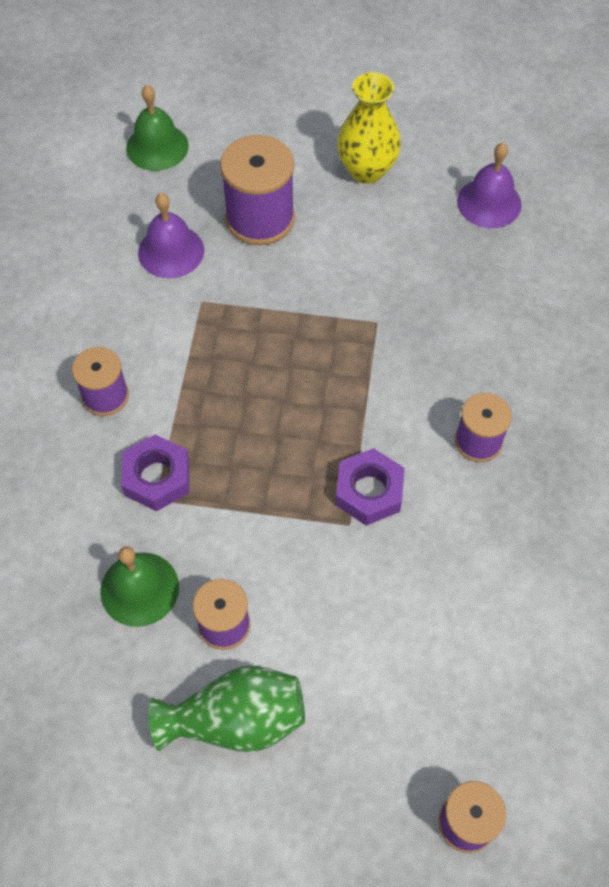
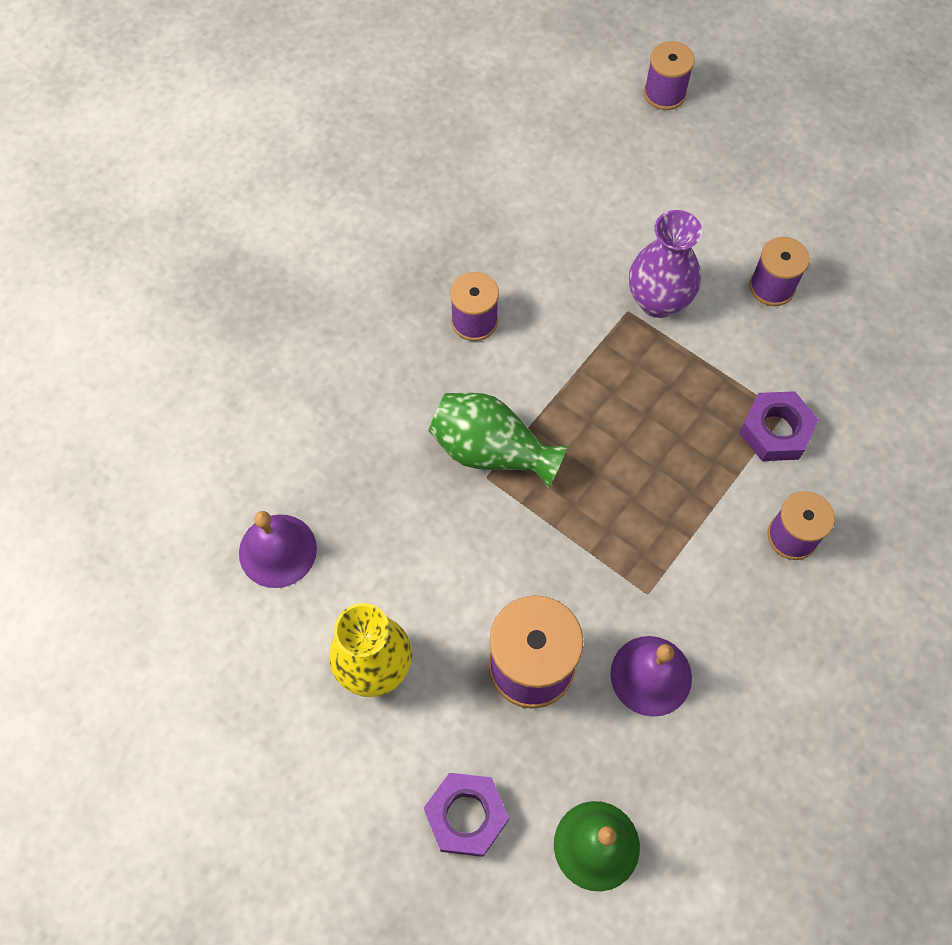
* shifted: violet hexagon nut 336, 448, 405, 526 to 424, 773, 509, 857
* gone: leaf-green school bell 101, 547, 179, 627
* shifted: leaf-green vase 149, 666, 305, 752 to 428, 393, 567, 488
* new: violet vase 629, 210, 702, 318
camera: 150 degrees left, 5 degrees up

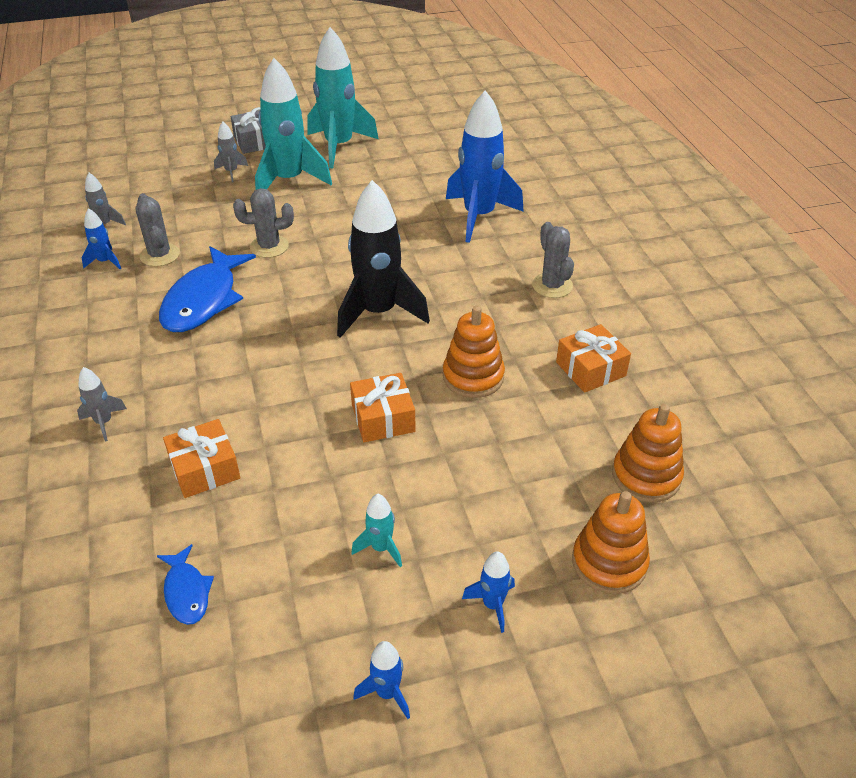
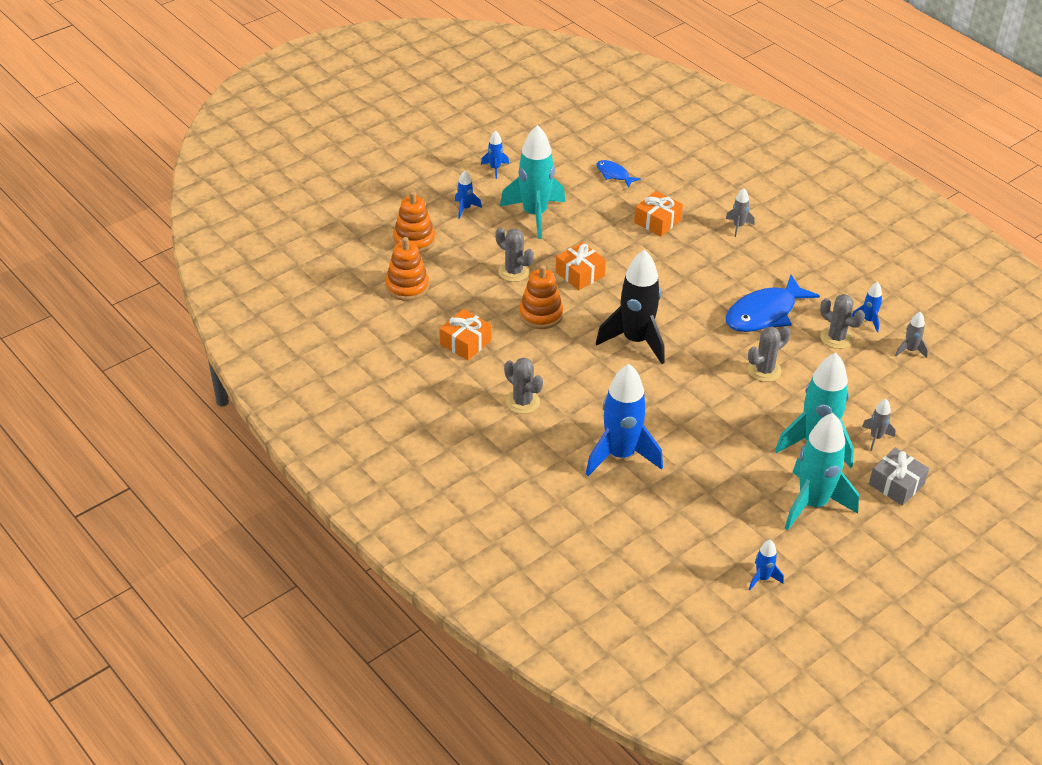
* rotated: cobalt fish figure 159, 246, 256, 332 = 726, 275, 820, 332 120 degrees counterclockwise
* scaled: teal spaceship 351, 494, 402, 567 = 500, 125, 565, 239 x2.25
* new: grey cactus 496, 227, 534, 282
* new: cobalt spaceship 749, 540, 784, 590
camera: 155 degrees right, 0 degrees up

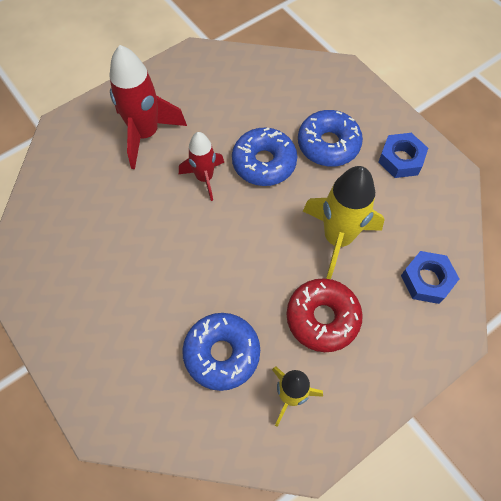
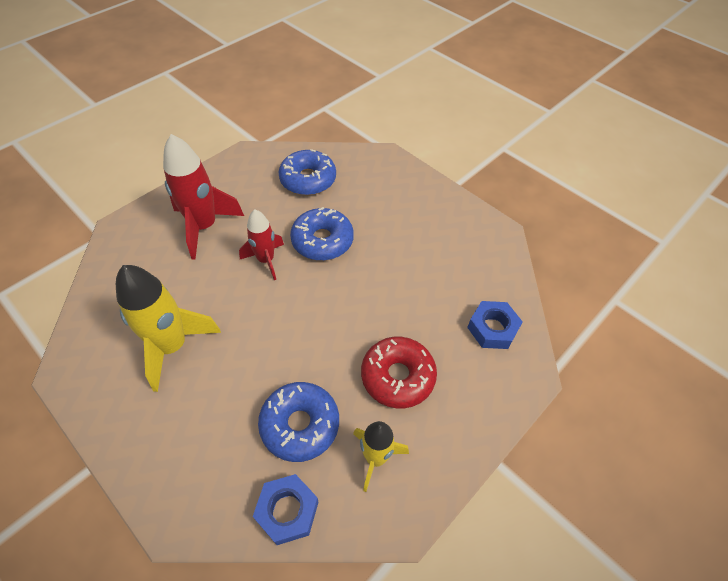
* shifted: cobalt glazed donut 298, 110, 363, 167 to 279, 149, 336, 195
* shifted: cobalt hexagon nut 378, 133, 428, 178 to 253, 474, 318, 545
* shifted: yellow spaceship 303, 166, 385, 279 to 116, 265, 221, 392
camera: 10 degrees left, 10 degrees down

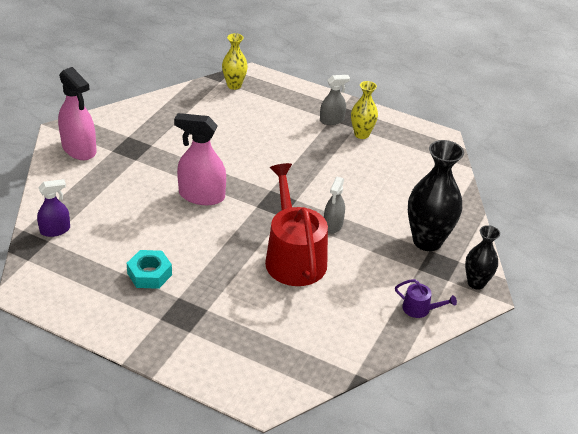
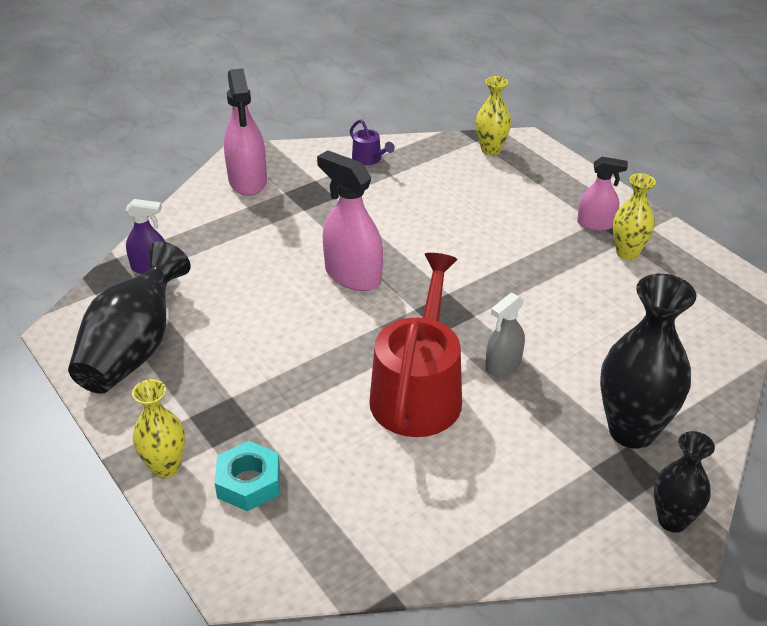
* repainted: grey spray cleaner 320, 75, 350, 125 to rose-pink spray cleaner 577, 157, 628, 231
* shifted: teal hexagon nut 127, 250, 172, 289 to 215, 441, 280, 511
* shifted: violet watering can 395, 279, 457, 318 to 350, 119, 395, 165
* new: jet-black vase 68, 241, 191, 394
* new: yellow vase 132, 379, 186, 478
camera: 30 degrees right, 0 degrees up

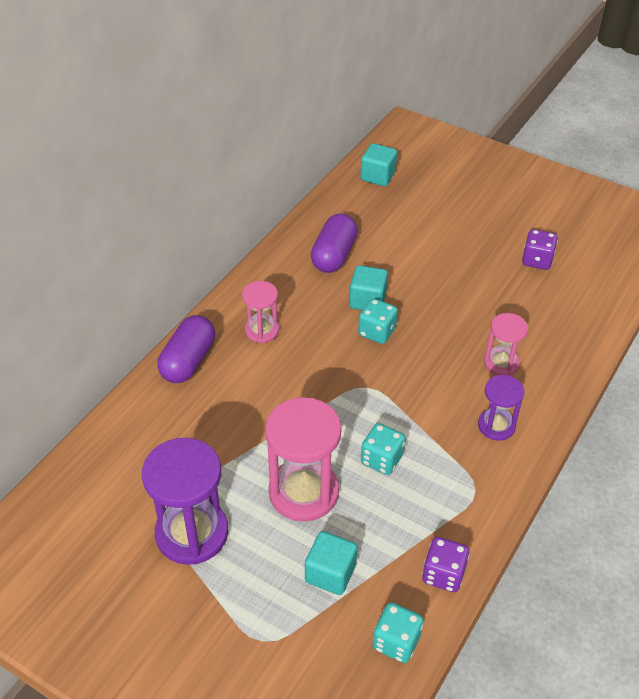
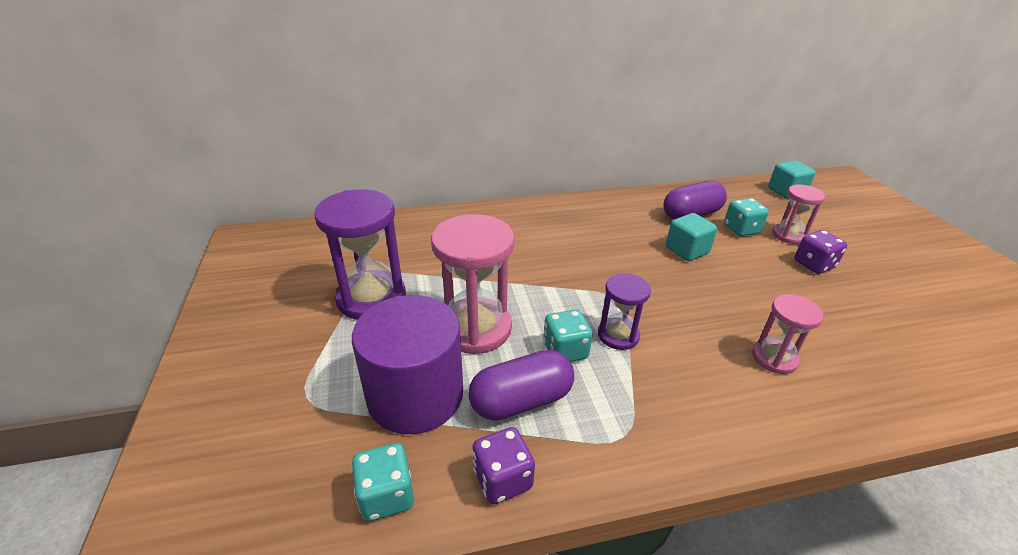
* shifted: violet die 522, 229, 558, 270 to 794, 230, 847, 274
* shifted: rose-pink sandglass 242, 281, 279, 343 to 772, 184, 825, 244
* shifted: teal die 358, 298, 398, 344 to 724, 198, 769, 236
* shifted: violet pill 158, 315, 215, 383 to 468, 350, 574, 421
* shifted: violet sandglass 478, 375, 525, 441 to 598, 273, 651, 350
* swapped: teal block 305, 531, 357, 595 to violet cylinder shape 352, 295, 463, 434
camera: 45 degrees right, 10 degrees down

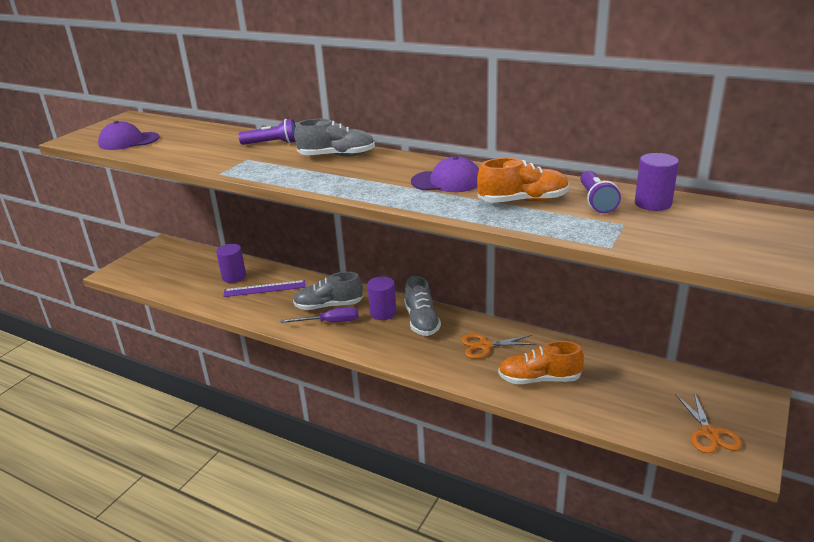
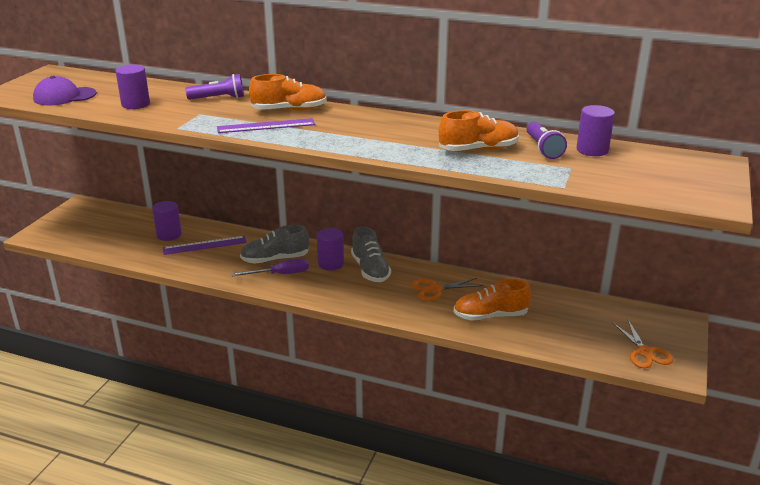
* repainted: grey sneaker 294, 119, 375, 157 to orange sneaker 249, 74, 327, 111
* gone: violet baseball cap 411, 156, 479, 192
* new: violet cylinder shape 116, 65, 150, 109
* new: violet measuring stick 217, 118, 315, 133
camera: 10 degrees left, 0 degrees up

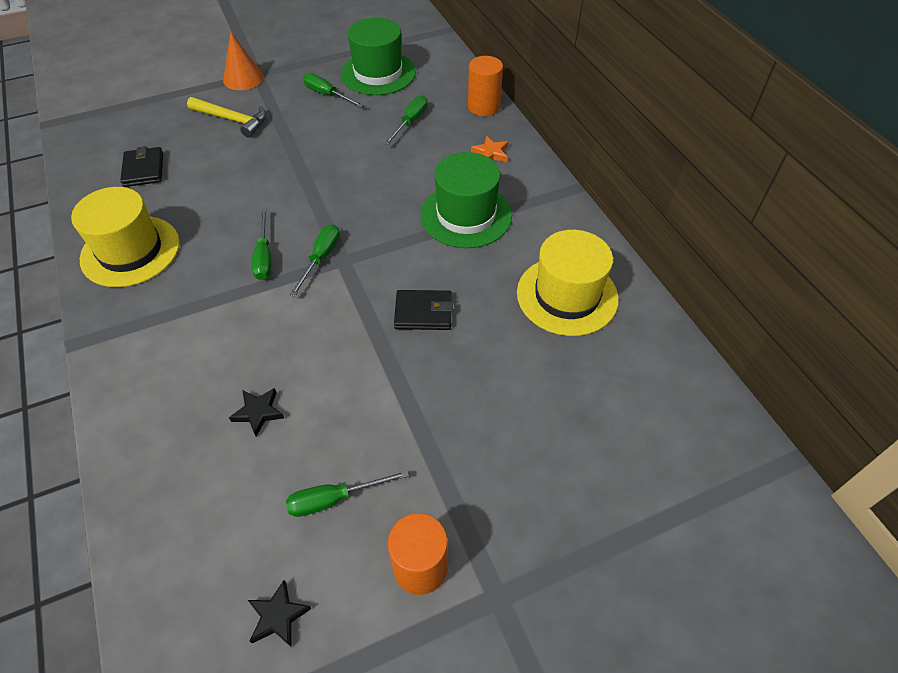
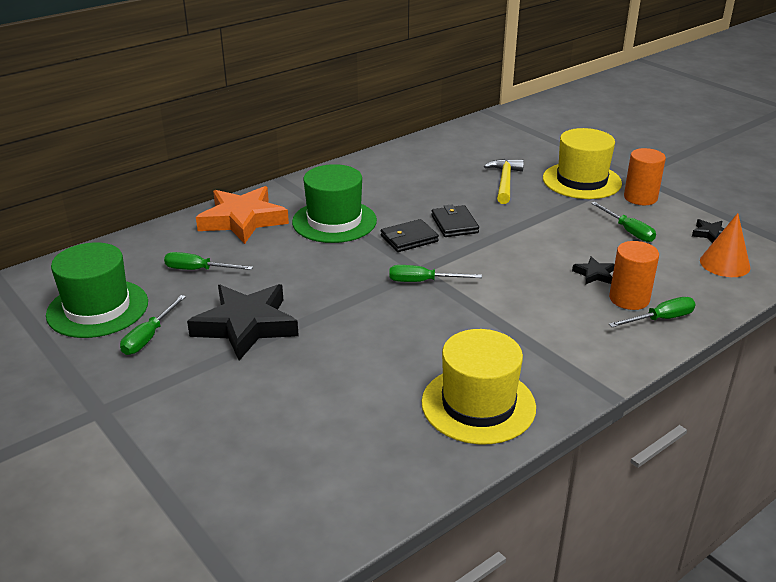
* shifted: orange cone shape 223, 32, 264, 90 to 700, 213, 750, 277
* shifted: orange cylinder shape 468, 56, 503, 116 to 609, 241, 659, 310
* shifted: yellow carpenter's hammer 187, 97, 266, 138 to 484, 159, 524, 204
* scaled: orange star shape 471, 136, 508, 162 = 196, 186, 289, 244 x2.32
* shifted: jet-black card wallet 120, 146, 163, 187 to 381, 219, 439, 252
* shifted: leaf-green screwdriver 252, 209, 271, 280 to 609, 297, 696, 327
* shifted: yellow hat 517, 230, 619, 336 to 543, 128, 622, 199
* new: jet-black star shape 187, 284, 299, 361
camera: 105 degrees left, 20 degrees down

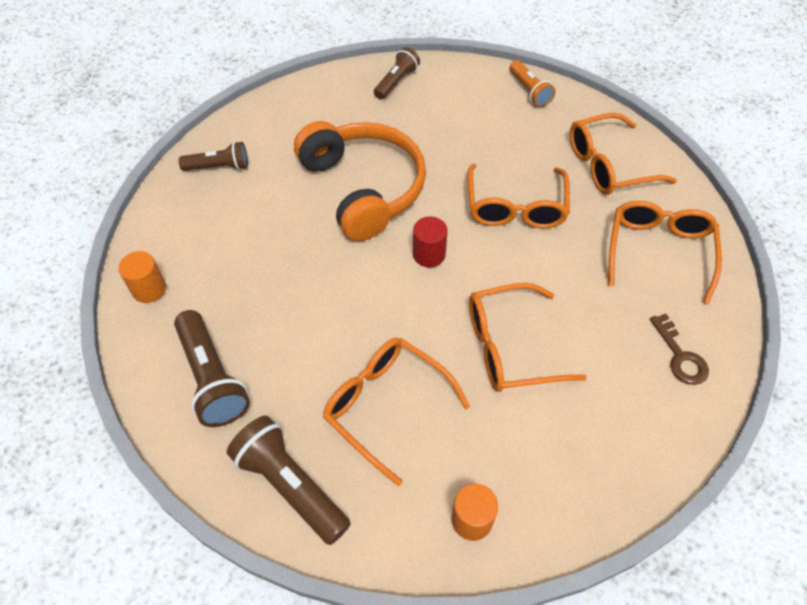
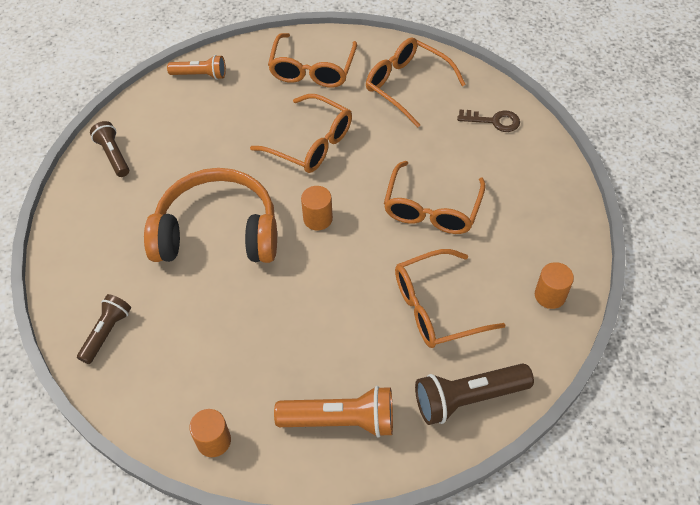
* repainted: red cylinder shape 413, 217, 448, 267 to orange cylinder shape 301, 186, 333, 231
* repainted: dark brown torch 174, 310, 250, 427 to orange torch 274, 386, 393, 438
camera: 60 degrees left, 0 degrees up

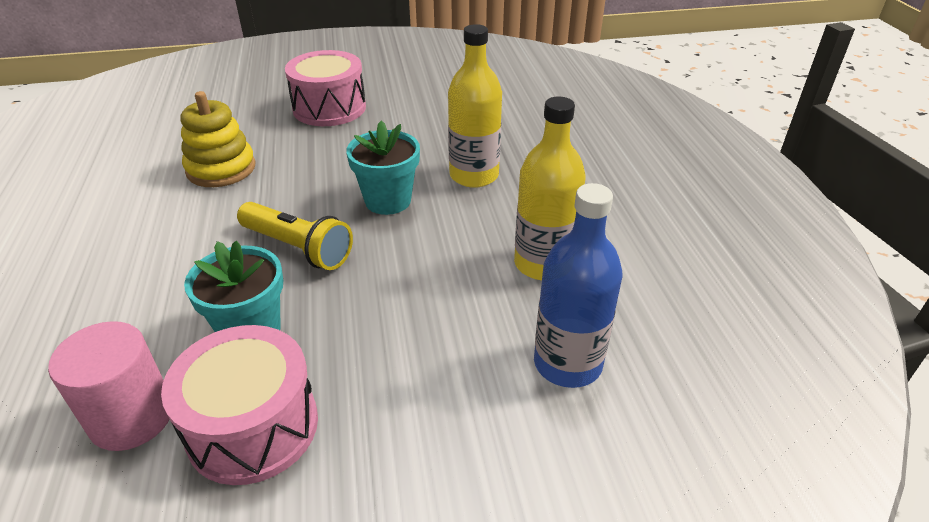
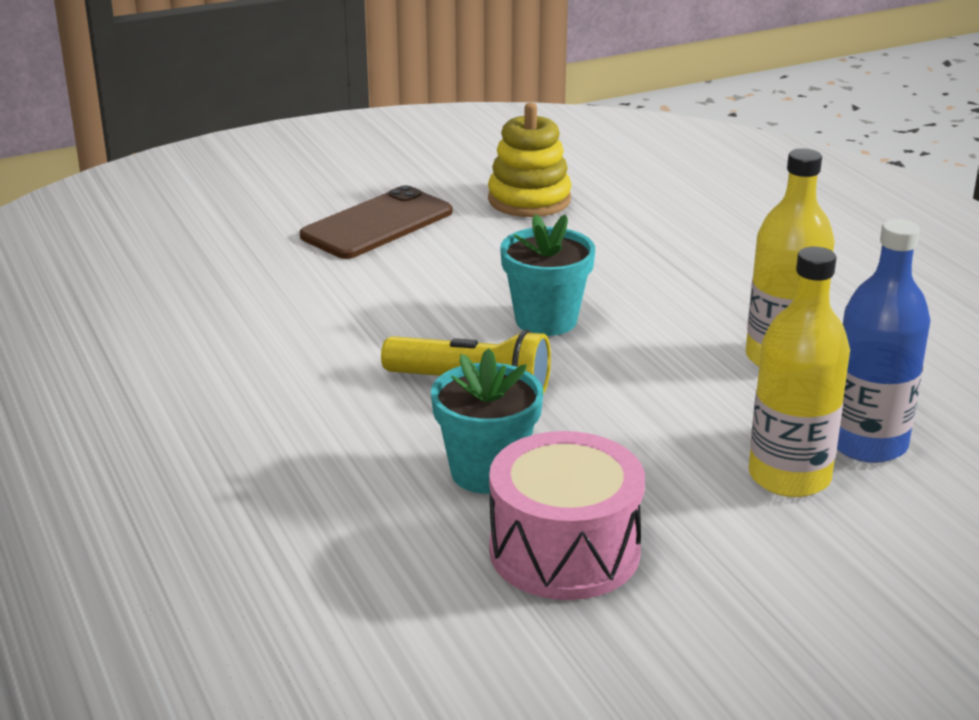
* shifted: yellow drink bottle 448, 24, 502, 188 to 748, 247, 850, 497
* swapped: rose-pink drum 285, 50, 366, 126 to dark brown smartphone 300, 185, 453, 259
* shifted: yellow stacking rings 181, 91, 255, 187 to 488, 103, 571, 217
* gone: rose-pink cylinder shape 48, 321, 170, 451
camera: 15 degrees left, 10 degrees down

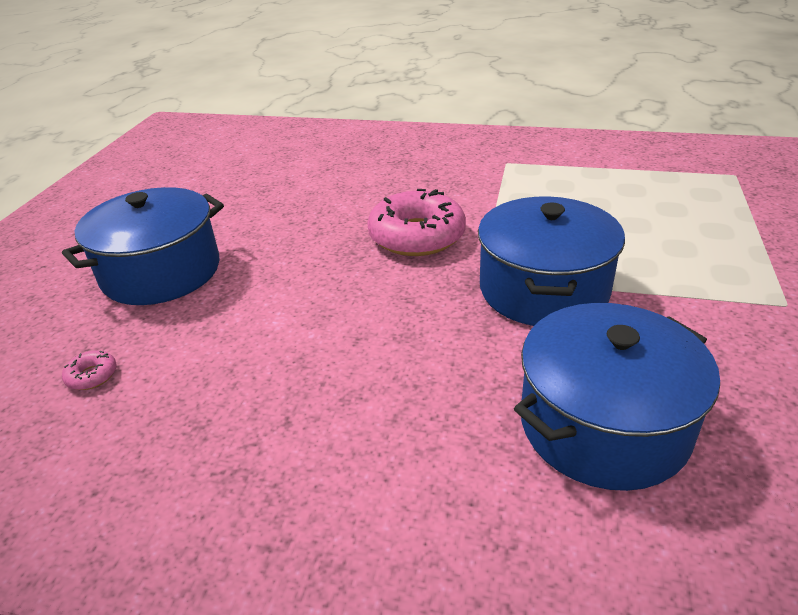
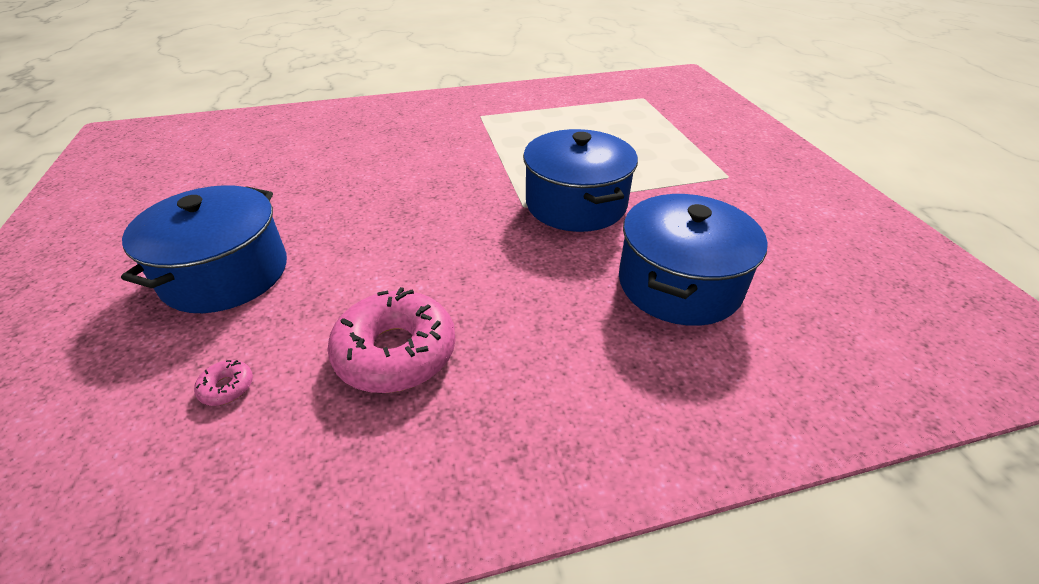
* shifted: rose-pink glazed donut 367, 189, 466, 256 to 327, 287, 456, 393
camera: 30 degrees left, 5 degrees up

